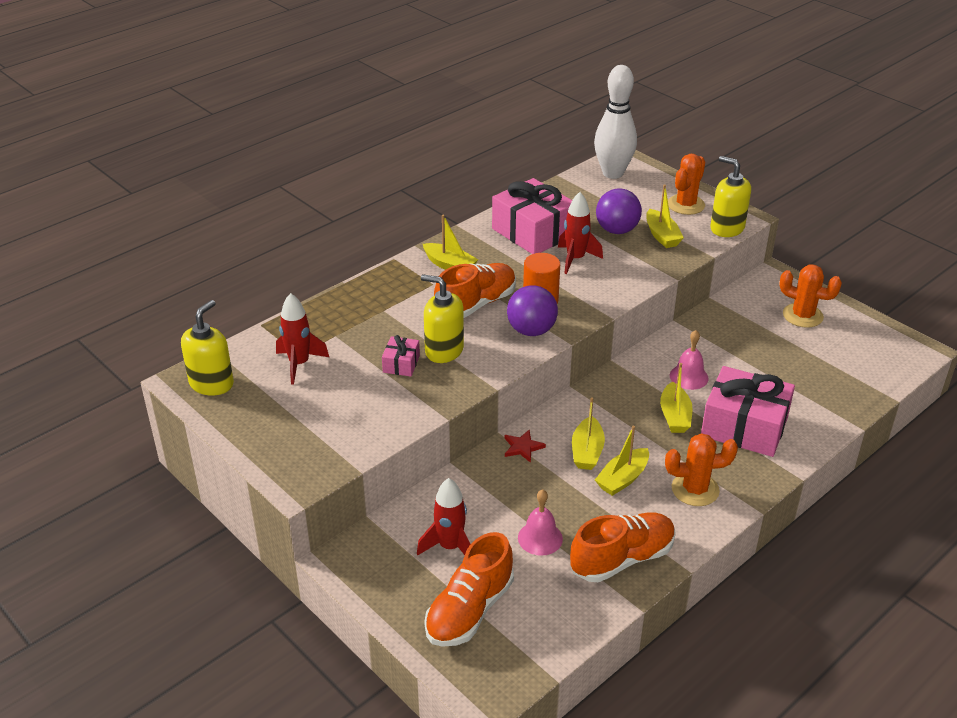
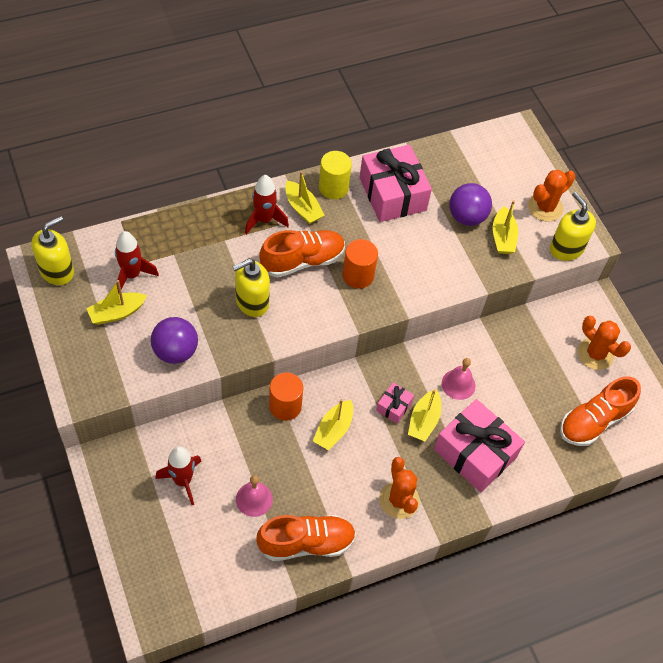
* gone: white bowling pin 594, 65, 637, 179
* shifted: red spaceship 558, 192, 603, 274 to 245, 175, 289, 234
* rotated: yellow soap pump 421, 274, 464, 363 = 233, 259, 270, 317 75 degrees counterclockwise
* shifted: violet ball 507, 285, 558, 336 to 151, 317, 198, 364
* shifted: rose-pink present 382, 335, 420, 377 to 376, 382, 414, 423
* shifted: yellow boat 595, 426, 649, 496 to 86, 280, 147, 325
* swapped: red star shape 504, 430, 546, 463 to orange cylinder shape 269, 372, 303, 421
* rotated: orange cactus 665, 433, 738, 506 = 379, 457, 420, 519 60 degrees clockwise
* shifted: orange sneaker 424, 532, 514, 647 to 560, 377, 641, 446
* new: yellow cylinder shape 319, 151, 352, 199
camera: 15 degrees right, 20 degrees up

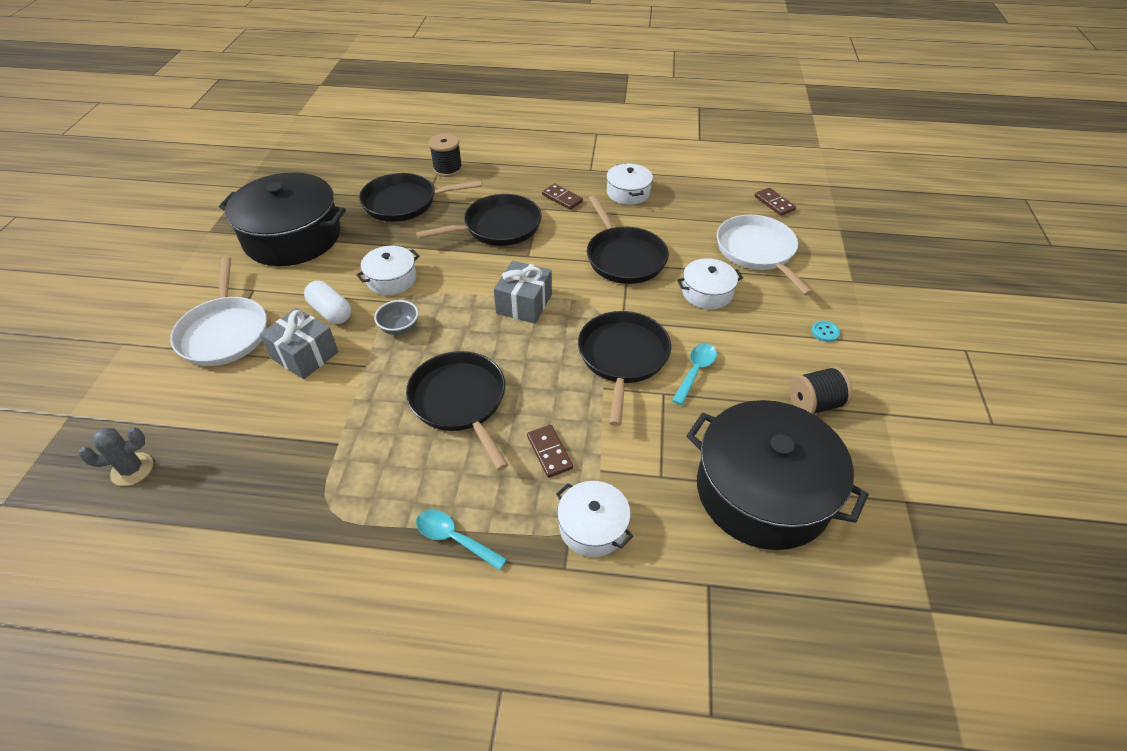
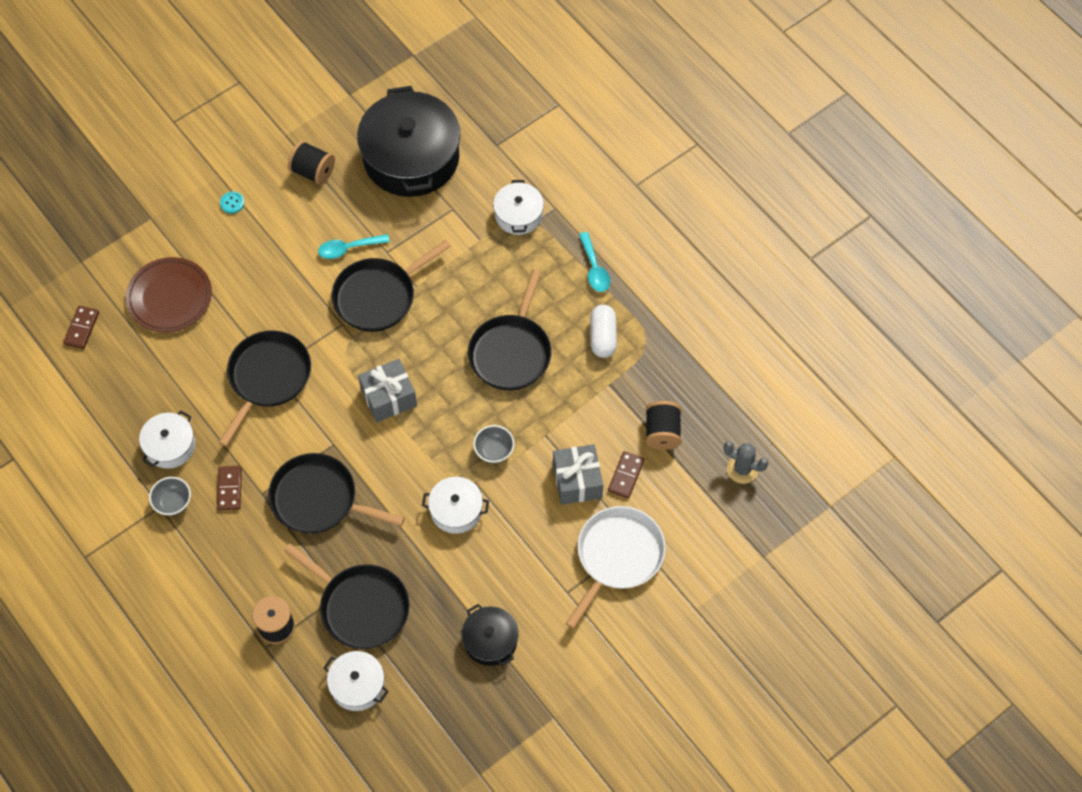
* scaled: jet-black pot 219, 172, 346, 266 = 462, 604, 519, 666 x0.49
* swapped: white frying pan 717, 215, 813, 296 to dark brown plate 126, 257, 212, 333
* shifted: white pot 677, 258, 743, 309 to 324, 651, 389, 711
* shifted: white pill 304, 281, 351, 324 to 590, 305, 617, 358
* shifted: dark brown domino piece 527, 425, 573, 478 to 608, 451, 644, 499
* new: jet-black bobbin 645, 401, 682, 450
* new: grey deep dish 149, 477, 191, 516
camera: 135 degrees left, 15 degrees up

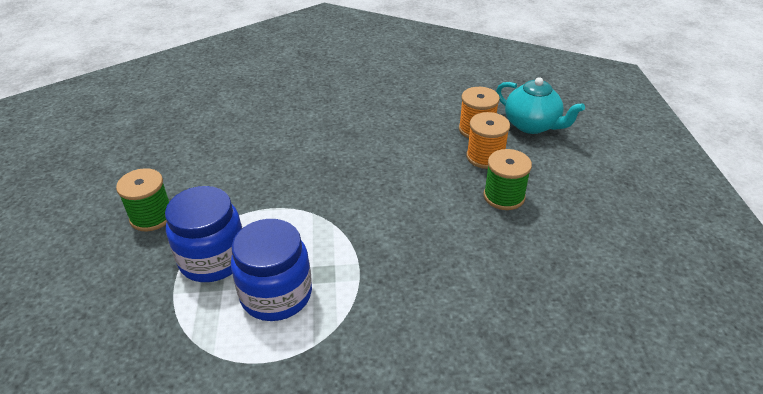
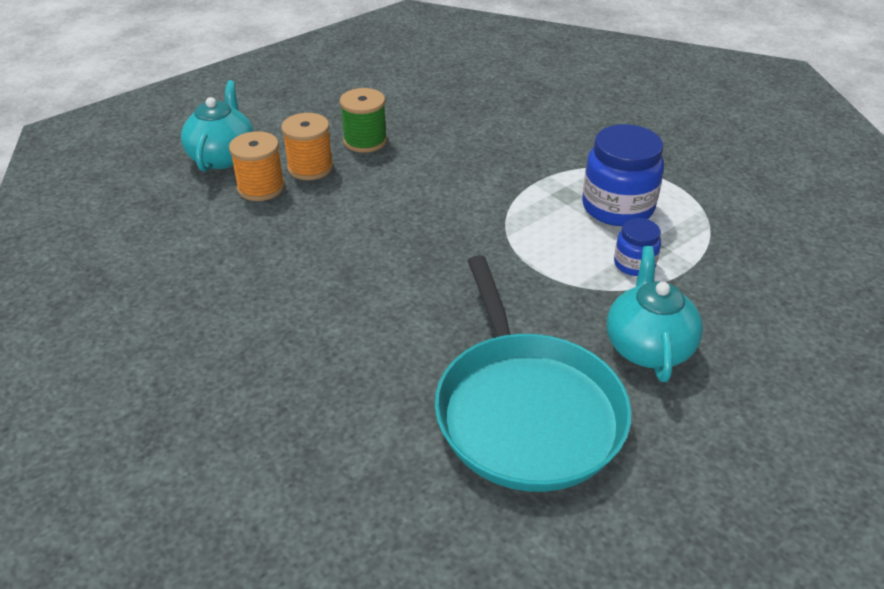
* swapped: leaf-green bobbin 116, 168, 169, 231 to teal china teapot 607, 246, 703, 382
* scaled: cobalt jar 165, 186, 242, 282 = 614, 218, 661, 276 x0.53
* new: teal frying pan 435, 255, 632, 492
camera: 125 degrees left, 0 degrees up

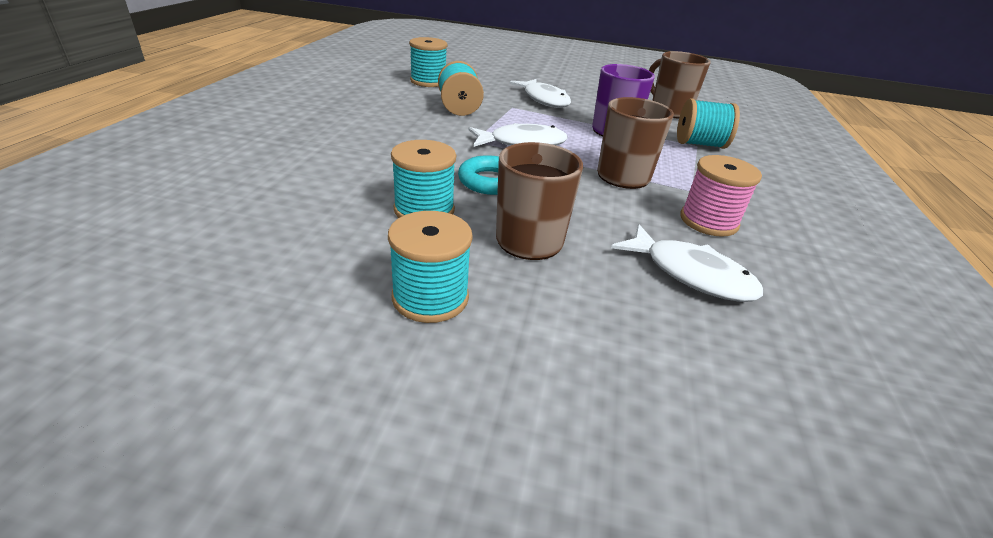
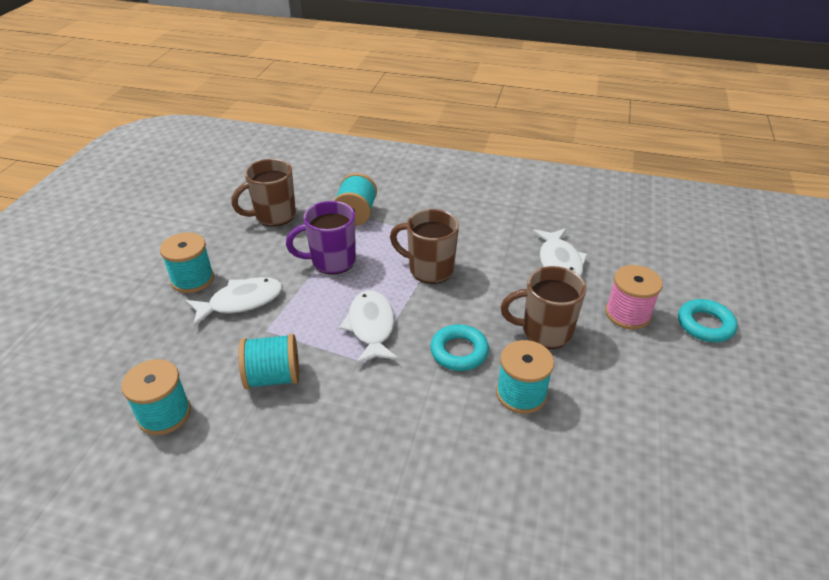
* shifted: rose-pink bobbin 680, 155, 762, 237 to 605, 265, 663, 330
* shifted: teal bobbin 388, 211, 473, 323 to 160, 232, 214, 293
* rotated: white fish figure 611, 224, 763, 302 = 533, 228, 588, 276 135 degrees clockwise
* new: teal hoop 678, 299, 738, 342
camera: 85 degrees left, 5 degrees up

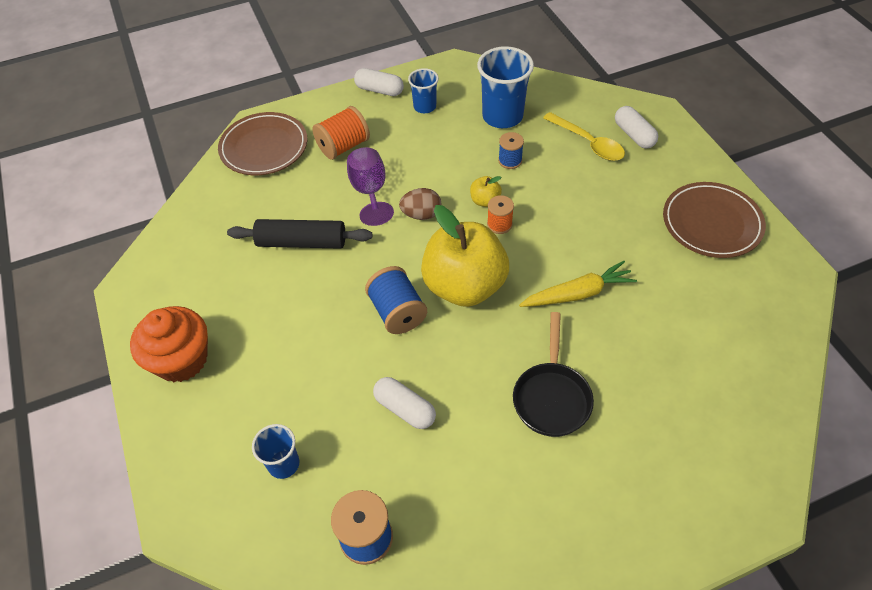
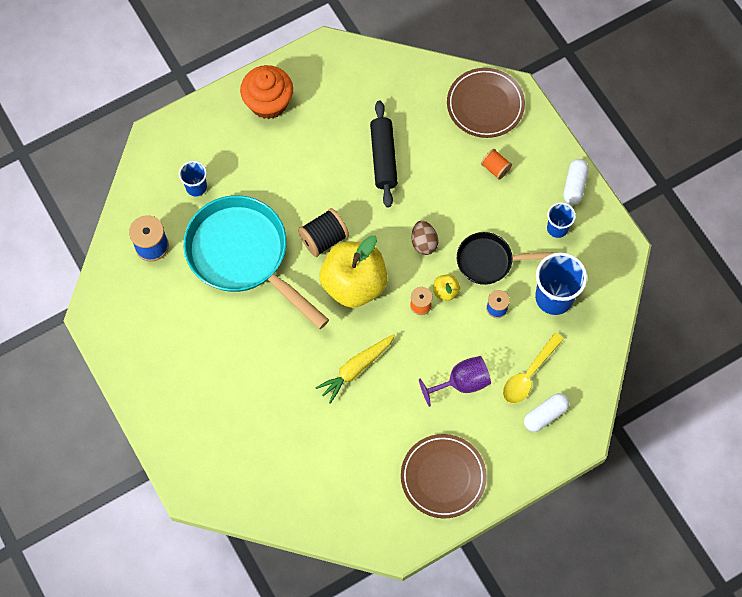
* scaled: orange bobbin 312, 106, 370, 160 = 481, 149, 512, 180 x0.62
* shifted: violet wine glass 347, 147, 394, 226 to 419, 356, 491, 407
* rotated: yellow carrot 519, 261, 637, 307 = 315, 334, 395, 404 75 degrees clockwise
* repainted: cobalt bobbin 365, 266, 427, 334 to jet-black bobbin 298, 208, 349, 257
* shifted: jet-black frying pan 513, 312, 594, 437 to 457, 232, 554, 285
* swapped: white pill 373, 377, 436, 429 to teal frying pan 183, 195, 329, 329
camera: 80 degrees right, 15 degrees up

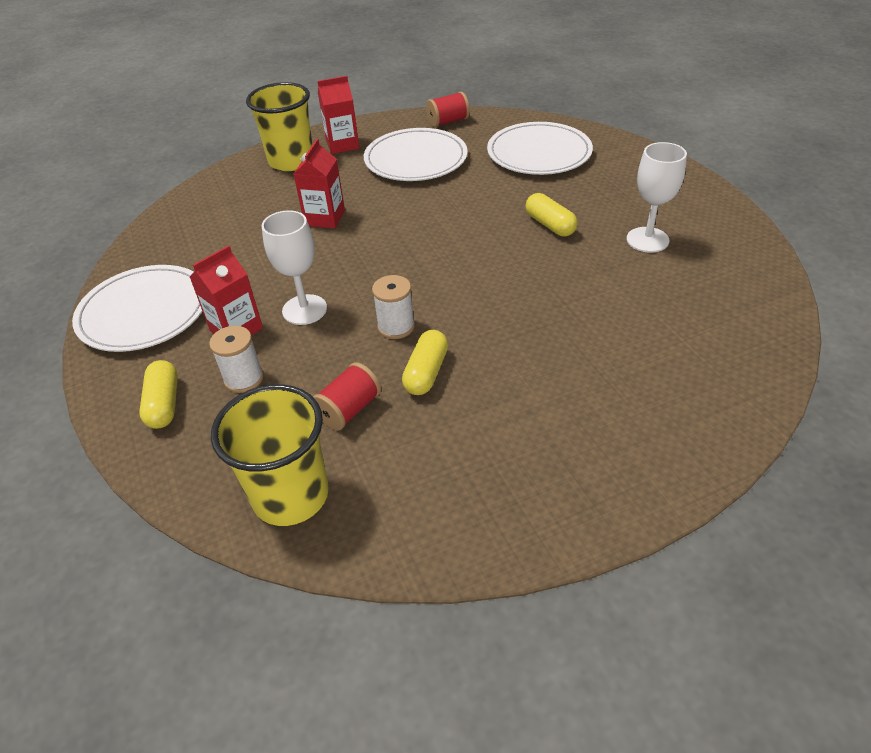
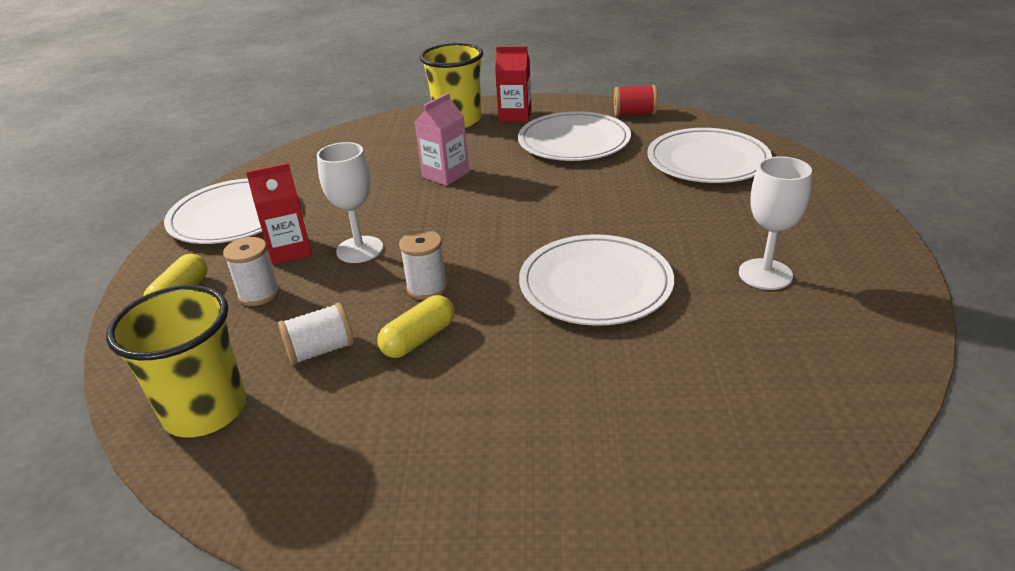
* repainted: red carton 294, 139, 345, 228 to rose-pink carton 414, 93, 469, 186
* gone: yellow pill 525, 193, 578, 236
* repainted: red bobbin 313, 362, 381, 430 to white bobbin 278, 303, 354, 365
* new: white plate 519, 234, 674, 326
camera: 25 degrees right, 10 degrees down

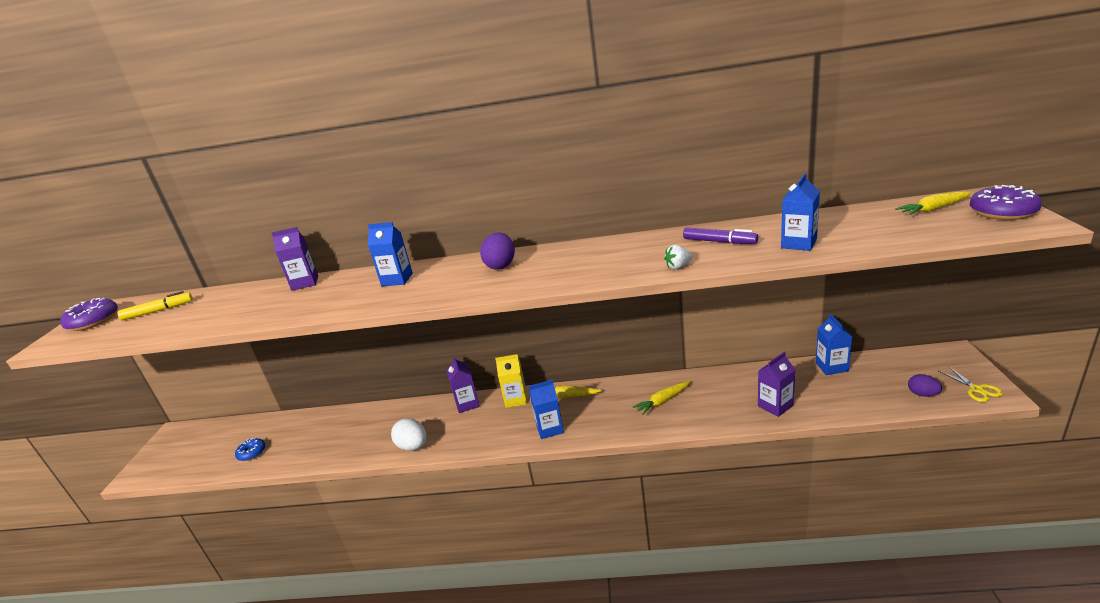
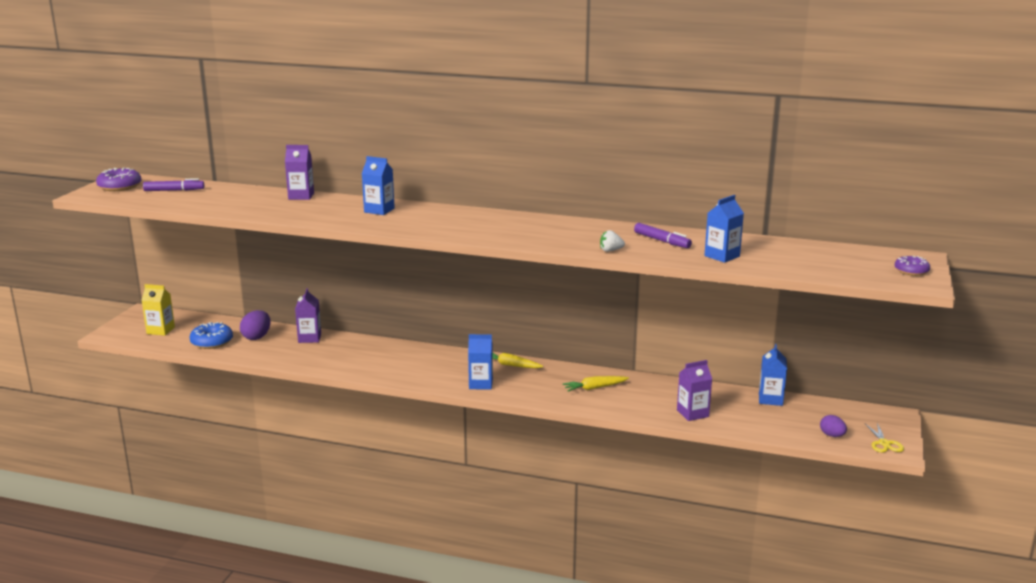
* scaled: violet glazed donut 970, 185, 1042, 220 = 894, 255, 930, 276 x0.64
* gone: yellow carrot 895, 191, 971, 215
* shifted: violet egg shape 480, 232, 515, 270 to 240, 310, 271, 340
* repainted: yellow marker pen 118, 291, 193, 320 to violet marker pen 143, 178, 204, 191
* shifted: yellow carton 495, 354, 527, 408 to 142, 284, 175, 336
* shifted: violet carton 446, 356, 480, 413 to 295, 288, 321, 343
* gone: white egg shape 391, 418, 427, 451
* scaled: cobalt glazed donut 235, 437, 265, 461 = 190, 322, 233, 349 x1.56
camera: 10 degrees right, 5 degrees down

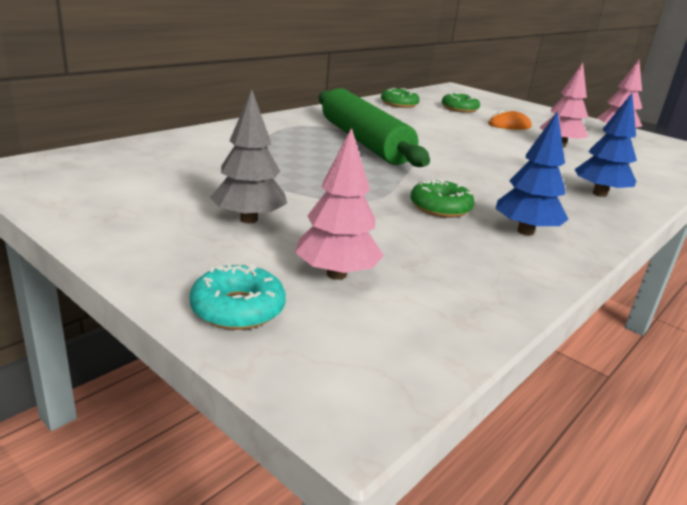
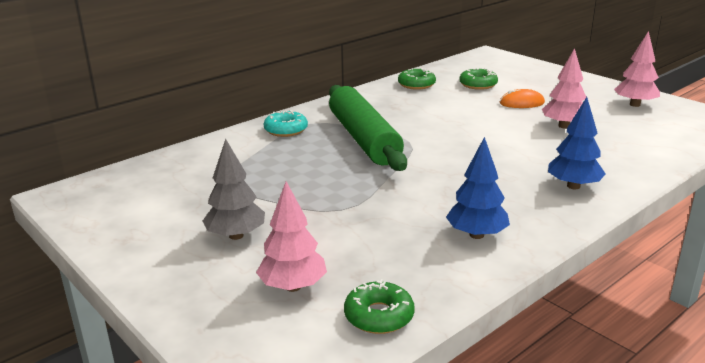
* shifted: leaf-green glazed donut 410, 179, 474, 218 to 344, 279, 415, 334
* shifted: teal glazed donut 189, 263, 286, 330 to 264, 110, 308, 137
camera: 10 degrees right, 0 degrees up

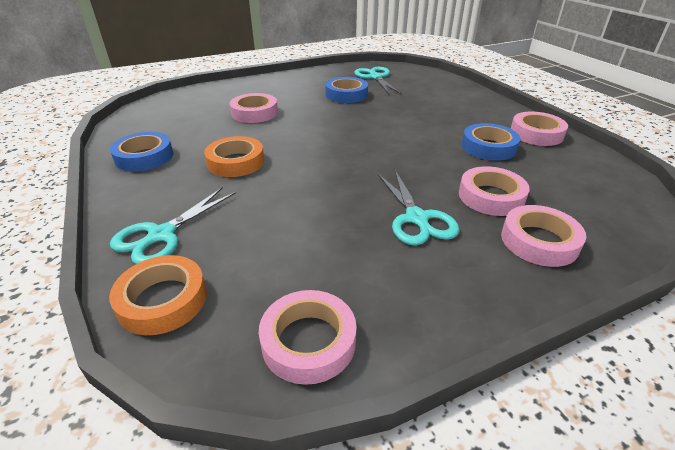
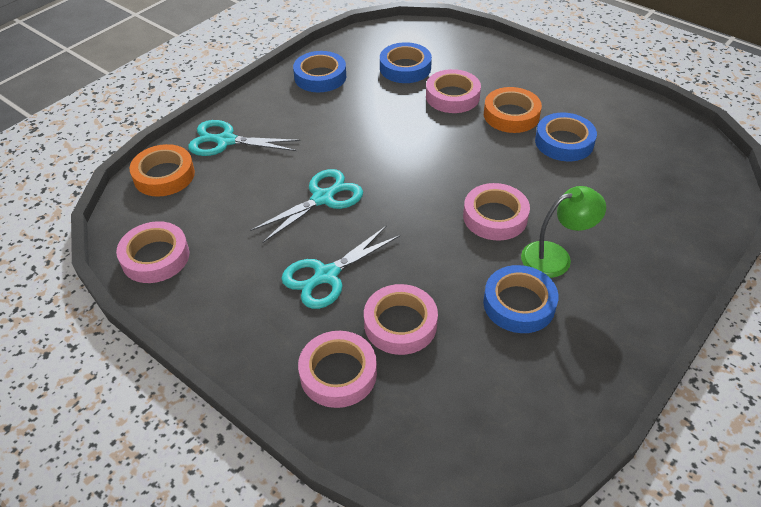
* shifted: teal scissors 354, 67, 401, 94 to 250, 169, 363, 243
* shifted: rose-pink tape 511, 112, 568, 146 to 463, 183, 530, 241
* shifted: orange tape 204, 136, 264, 177 to 484, 87, 542, 133
* new: cobalt tape 380, 42, 432, 83
* new: leaf-green lamp 521, 186, 606, 278
camera: 65 degrees right, 10 degrees up

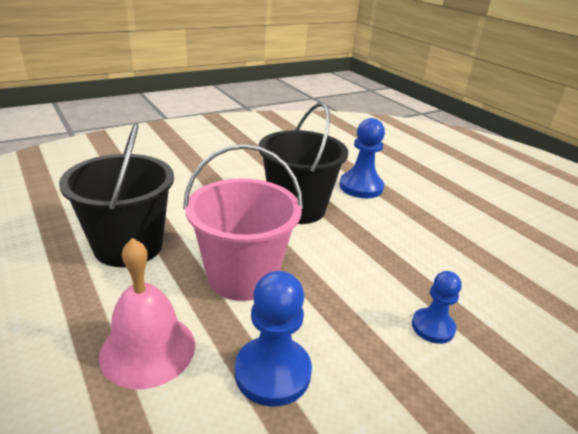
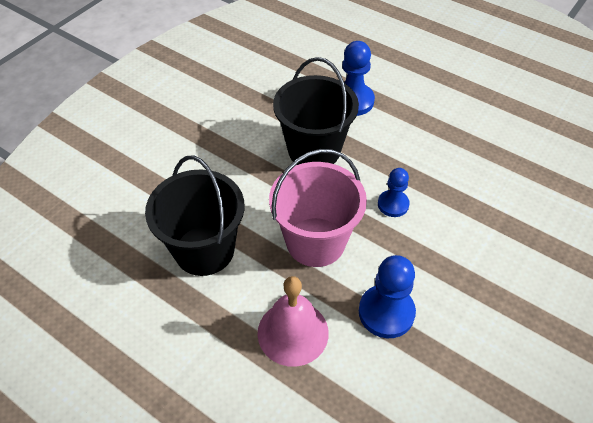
* shifted: cobalt chess pawn 412, 271, 462, 344 to 378, 168, 410, 217
camera: 20 degrees left, 20 degrees up

